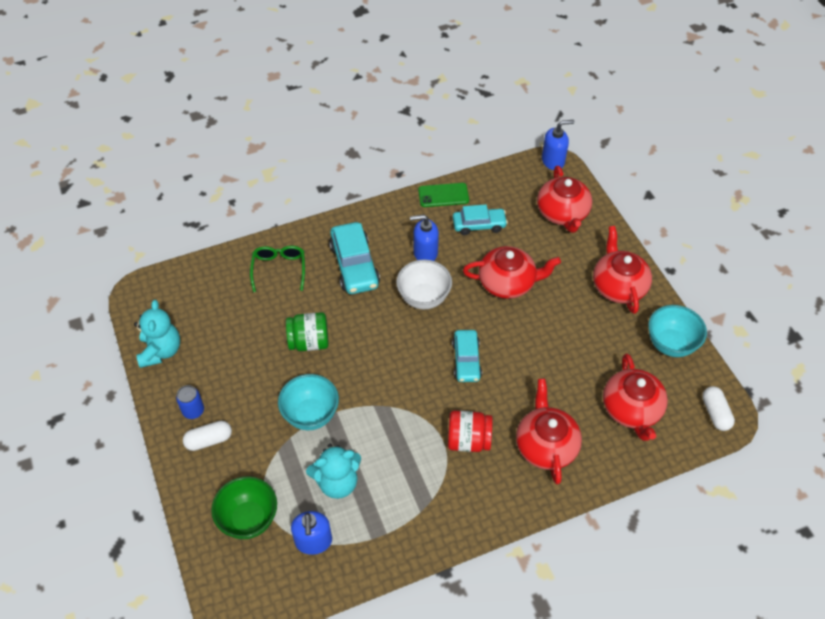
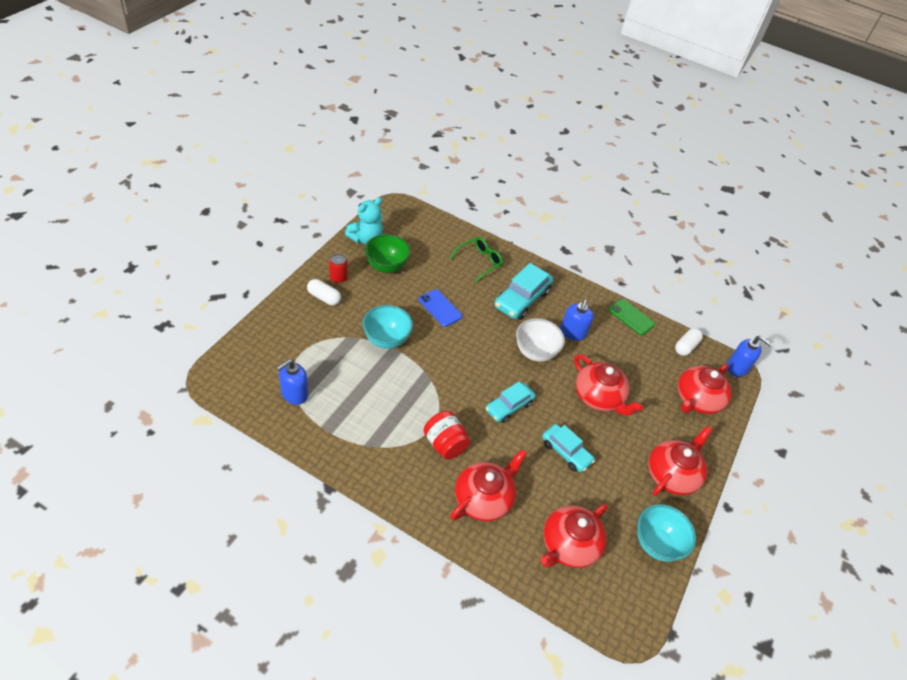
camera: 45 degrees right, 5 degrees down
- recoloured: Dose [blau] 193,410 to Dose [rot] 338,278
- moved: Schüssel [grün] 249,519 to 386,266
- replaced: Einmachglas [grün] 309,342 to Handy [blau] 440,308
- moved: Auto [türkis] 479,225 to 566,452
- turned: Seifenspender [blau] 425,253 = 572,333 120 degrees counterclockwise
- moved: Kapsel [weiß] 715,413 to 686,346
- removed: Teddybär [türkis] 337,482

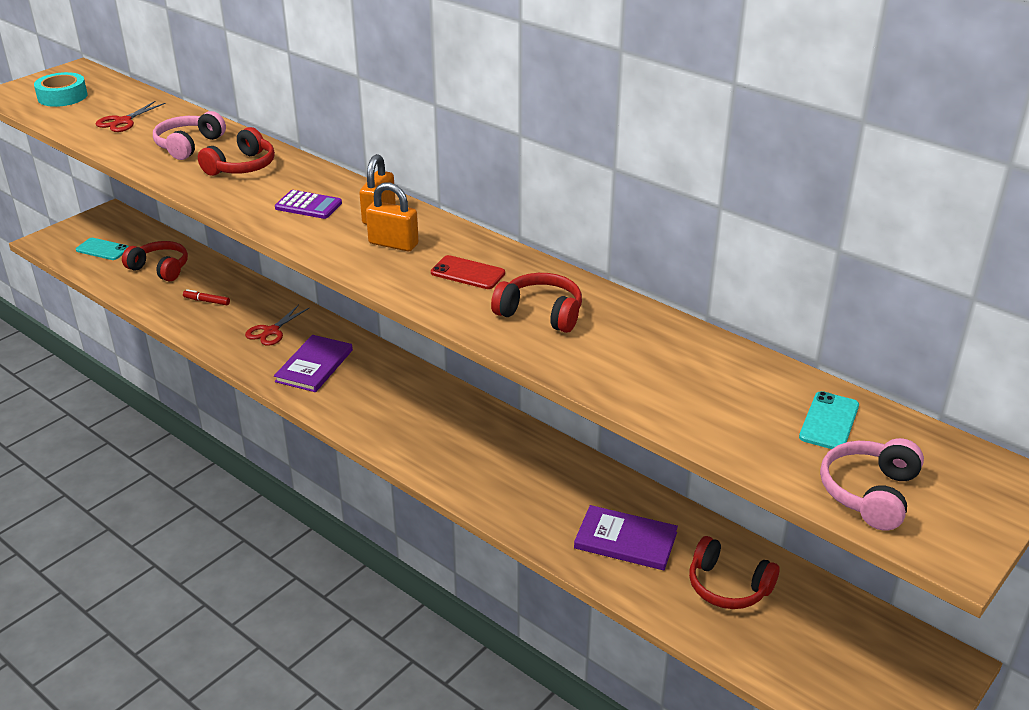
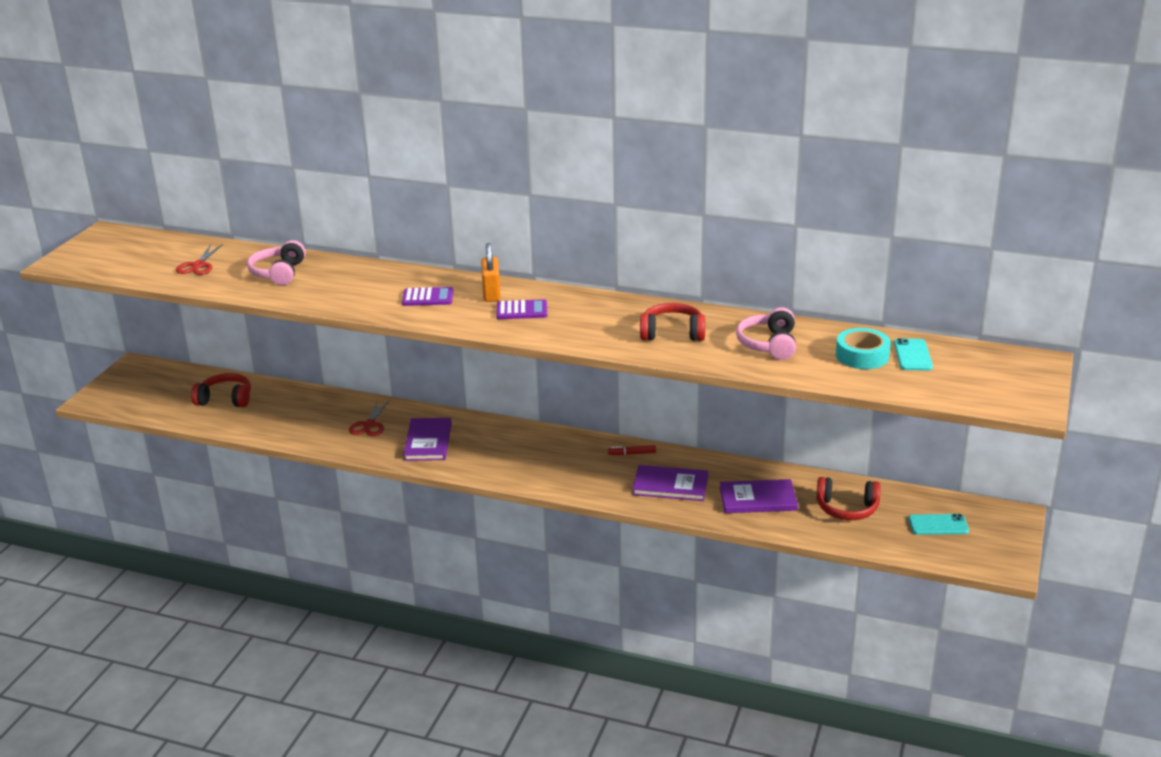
camera: 20 degrees left, 5 degrees down
- replaced: Vorhängeschloss [orange] 393,244 to Taschenrechner [lila] 522,311
- moved: Filzstift [rot] 207,301 to 632,454
- added: Buch [lila] 670,485
- moved: Kopfhörer [rosa] 869,493 to 769,344
- moved: Klebeband [türkis] 62,96 to 862,356
- moved: Handy [türkis] 103,249 to 938,525
- removed: Kopfhörer [rot] 242,166
- removed: Handy [rot] 468,273

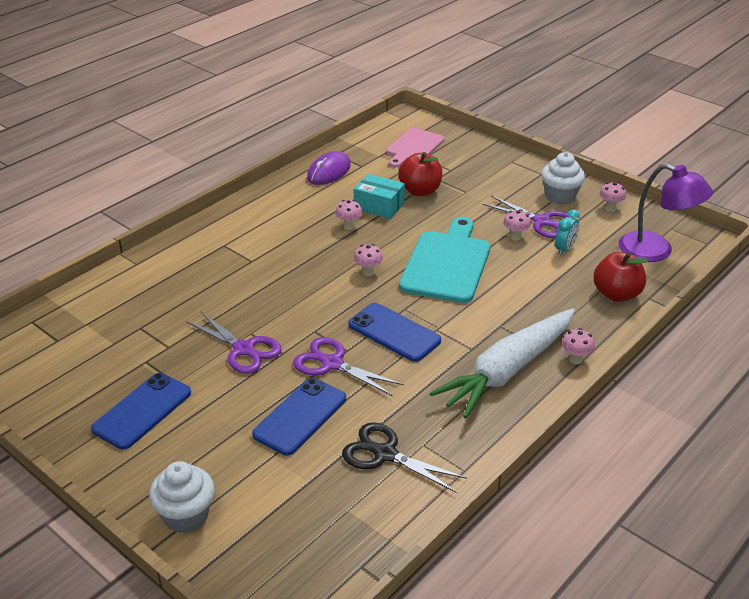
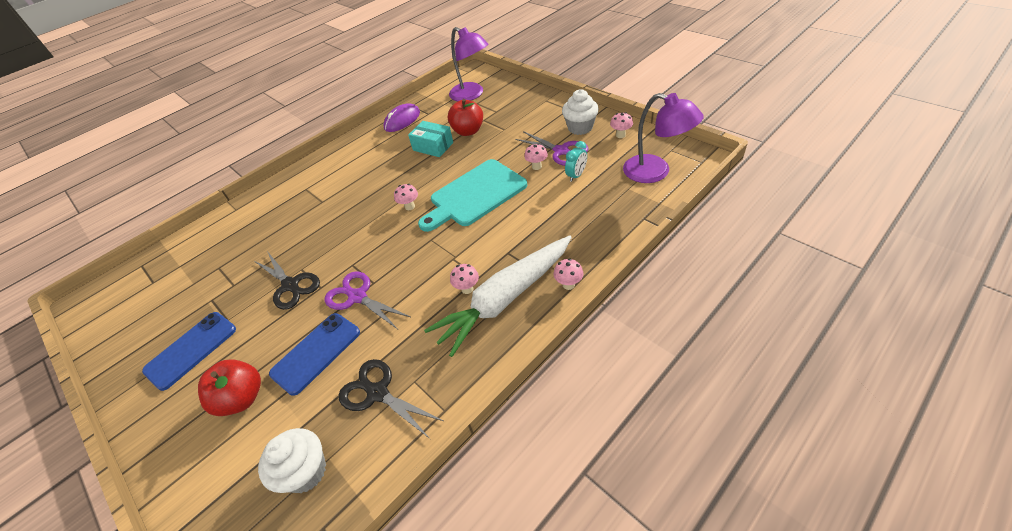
camera: 10 degrees right, 10 degrees up
- moved: Apfel [rot] 616,294 to 242,398
- recoloured: Schere [lila] 243,349 to Schere [schwarz] 290,285
- moved: Muffin [weiß] 186,516 to 306,471
- turned: Schneidebrett [türkis] 447,263 = 475,195 150 degrees counterclockwise
- replaced: Schneidebrett [rosa] 414,147 to Lampe [lila] 471,95
- moved: Pilz [rosa] 349,226 to 467,289
- removed: Handy [blau] 394,333

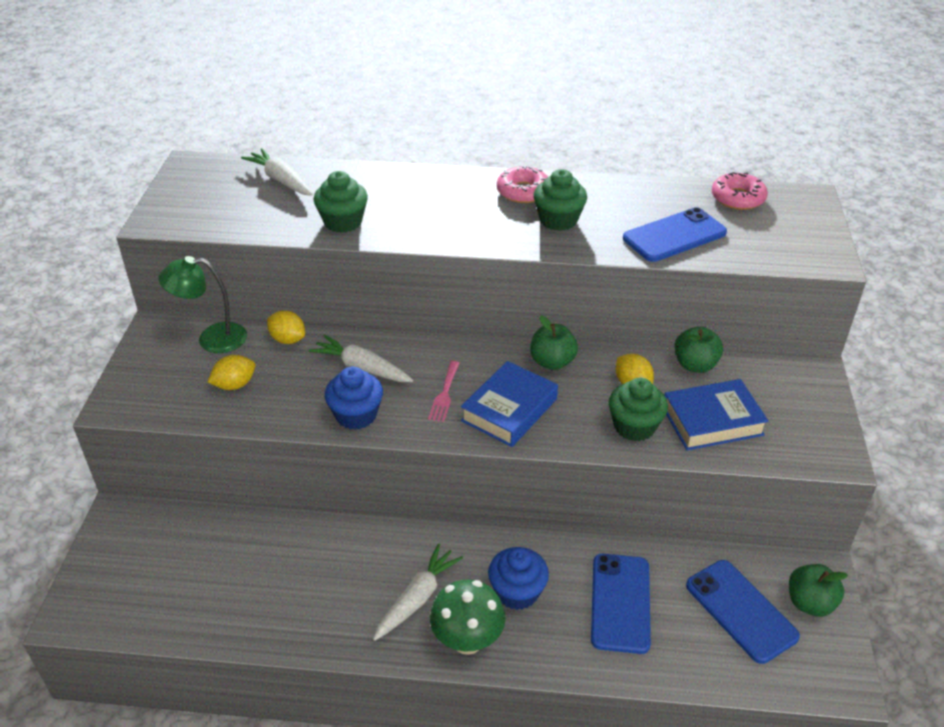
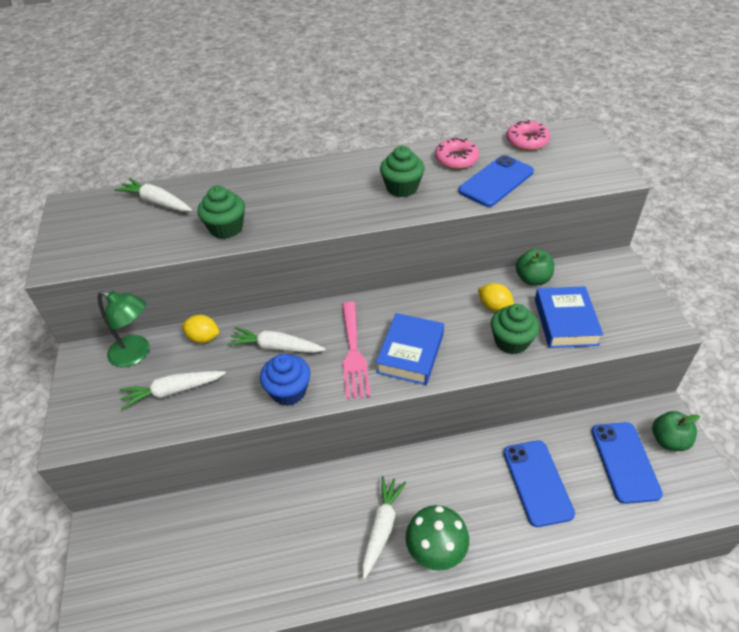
camera: 15 degrees left, 5 degrees up
- turned: Lampe [grün] 212,339 = 136,354 135 degrees counterclockwise
- replaced: Zitrone [gelb] 235,385 to Karotte [weiß] 173,391
- resized: Gabel [rosa] 444,394 = 353,353 x1.72
- moved: Donut [rosa] 523,192 to 456,159
- turned: Buch [blau] 712,421 = 565,322 60 degrees counterclockwise
- turned: Handy [blau] 741,611 = 625,462 45 degrees clockwise
- removed: Muffin [blau] 517,592
- removed: Apfel [grün] 552,362

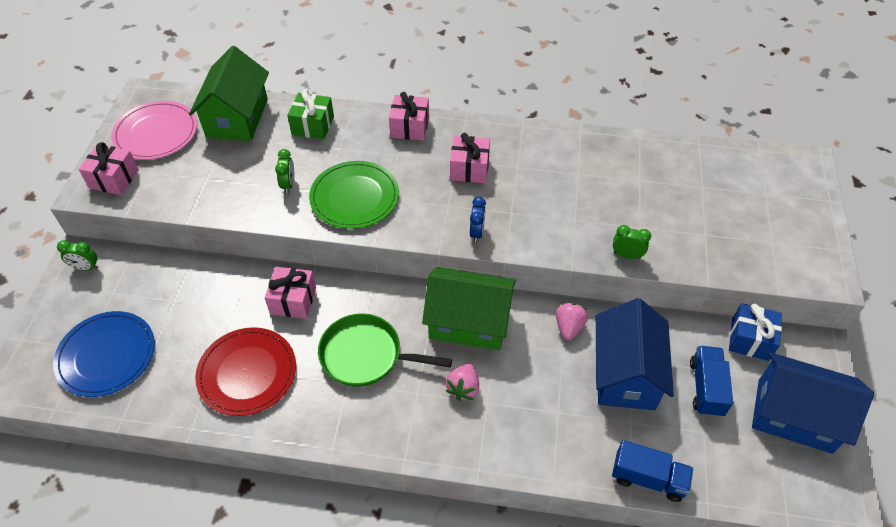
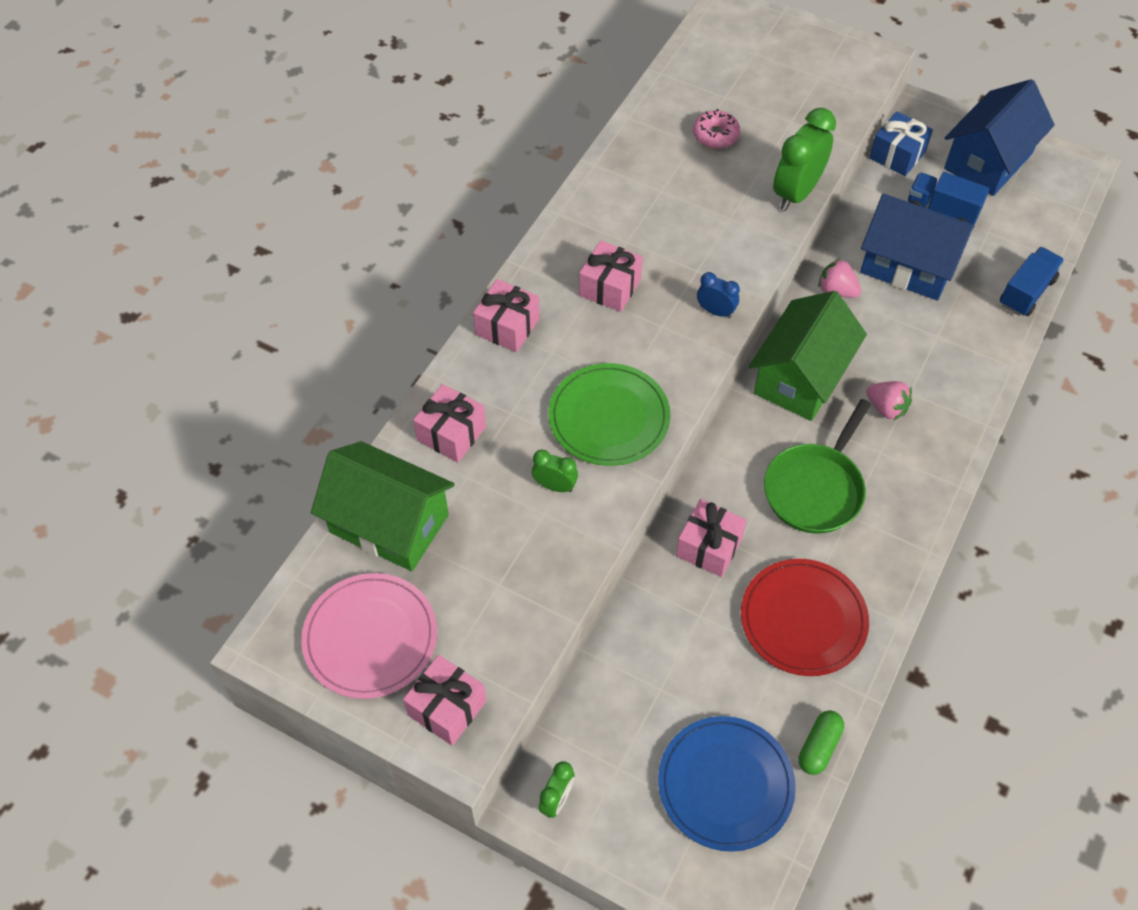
camera: 70 degrees left, 5 degrees up
- recoloured: Geschenk [grün] 313,125 to Geschenk [rosa] 451,433
- added: Donut [rosa] 715,135
- resized: Wecker [grün] 627,255 = 796,193 x1.94
- added: Kapsel [grün] 819,747

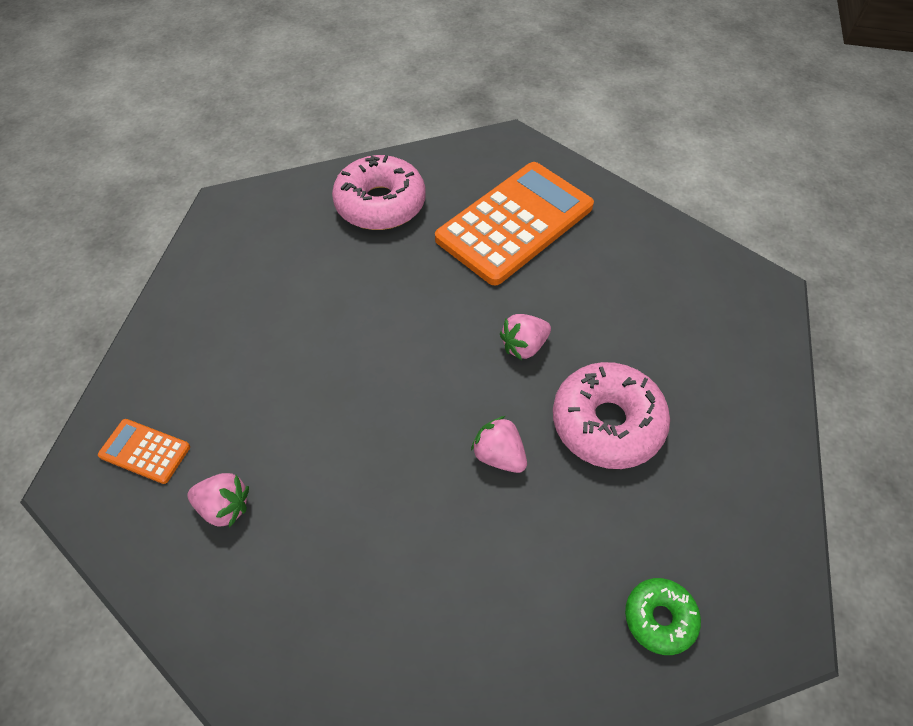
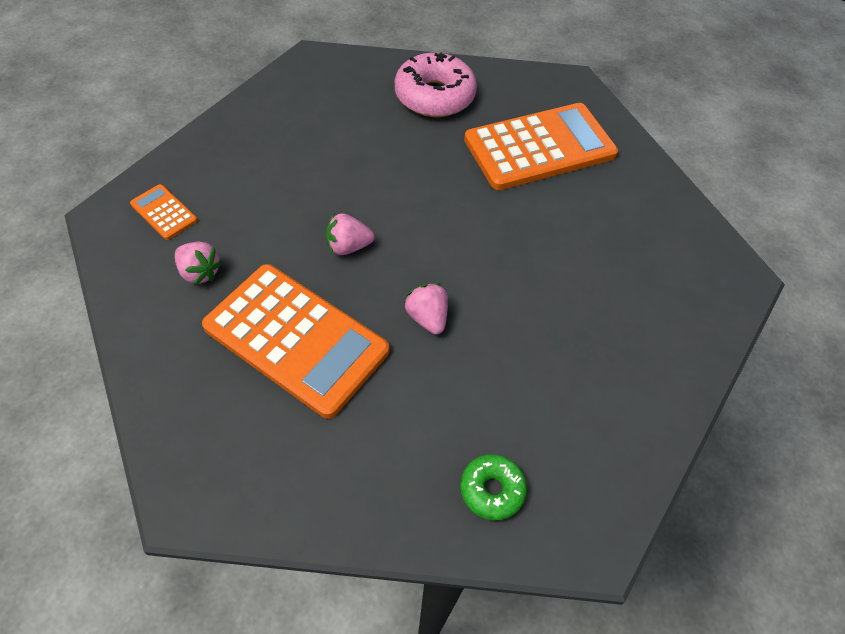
camera: 20 degrees right, 0 degrees up
- added: Taschenrechner [orange] 296,339
- moved: Erdbeere [rosa] 524,346 to 348,246
- removed: Donut [rosa] 607,423

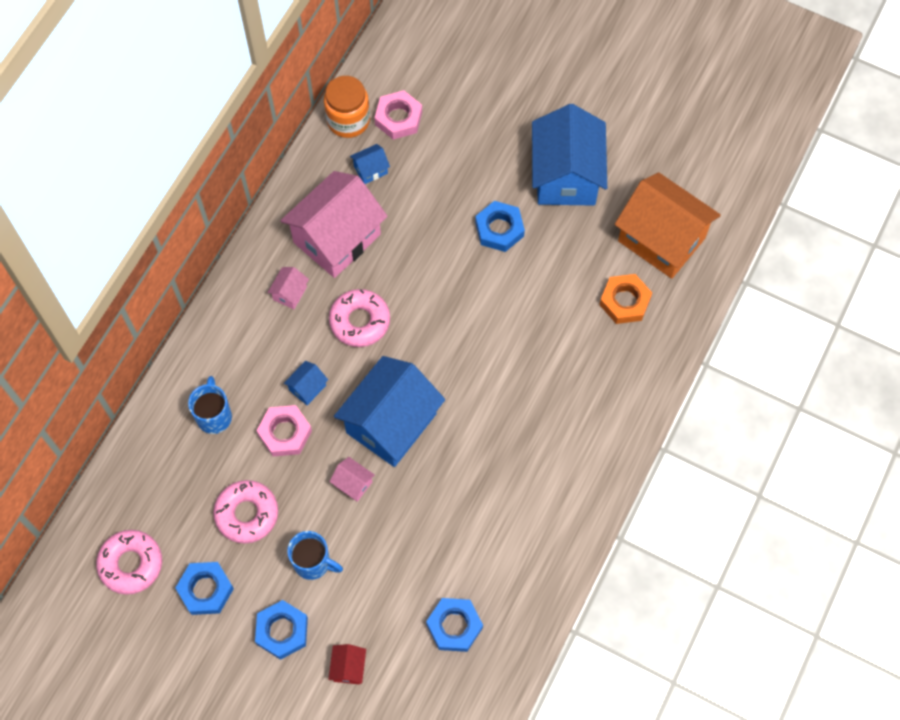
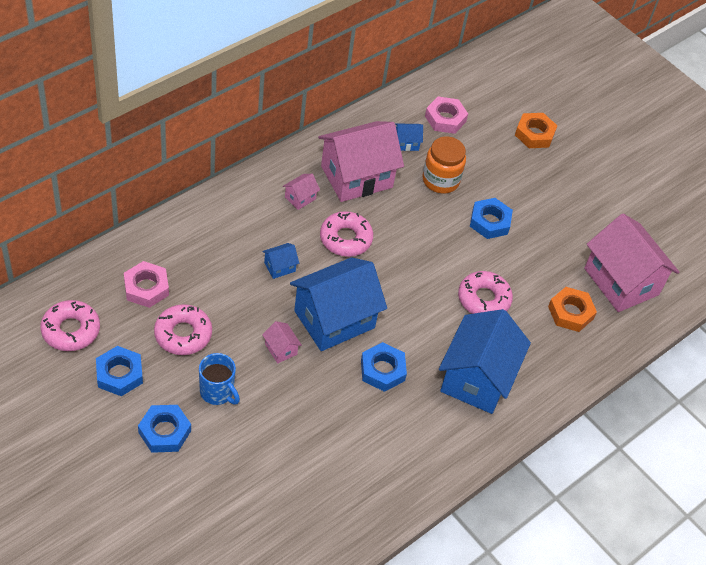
camera: 15 degrees right, 15 degrees down
- moved: Sechskantmutter [rosa] 285,433 to 146,288
- moved: Sechskantmutter [blau] 454,626 to 382,370
- moved: Einmachglas [orange] 348,120 to 440,180
- moved: Haus [blau] 566,176 to 477,378
- added: Donut [rosa] 483,299
- added: Sechskantmutter [orange] 534,134
- recoloured: Haus [orange] 661,239 to Haus [rosa] 621,281
- removed: Tasse [blau] 214,416
- removed: Haus [rot] 348,667

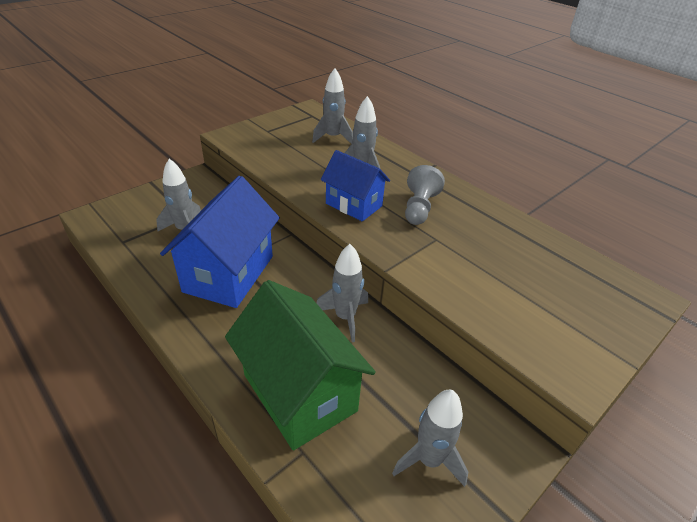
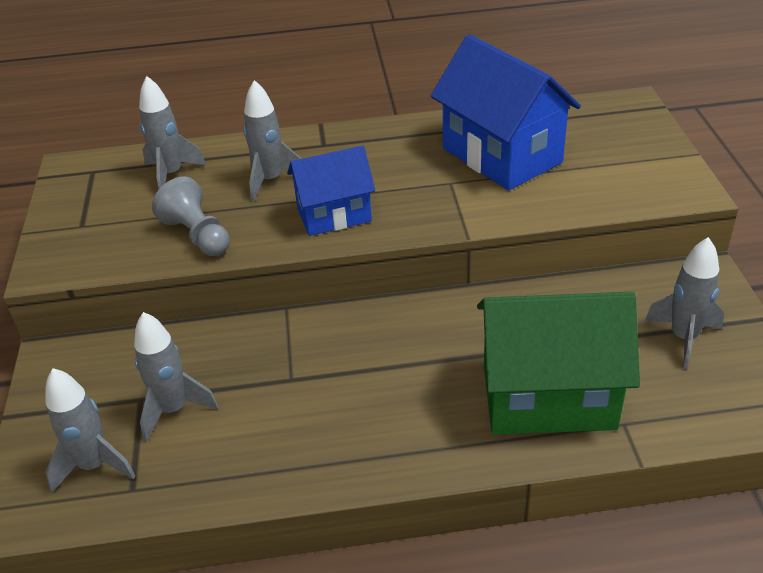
camera: 50 degrees left, 0 degrees up
- moved: Rakete [grau] 345,317 to 94,465
- moved: Bauer [grau] 419,208 to 198,235
- moved: Haus [blau] 229,274 to 502,155

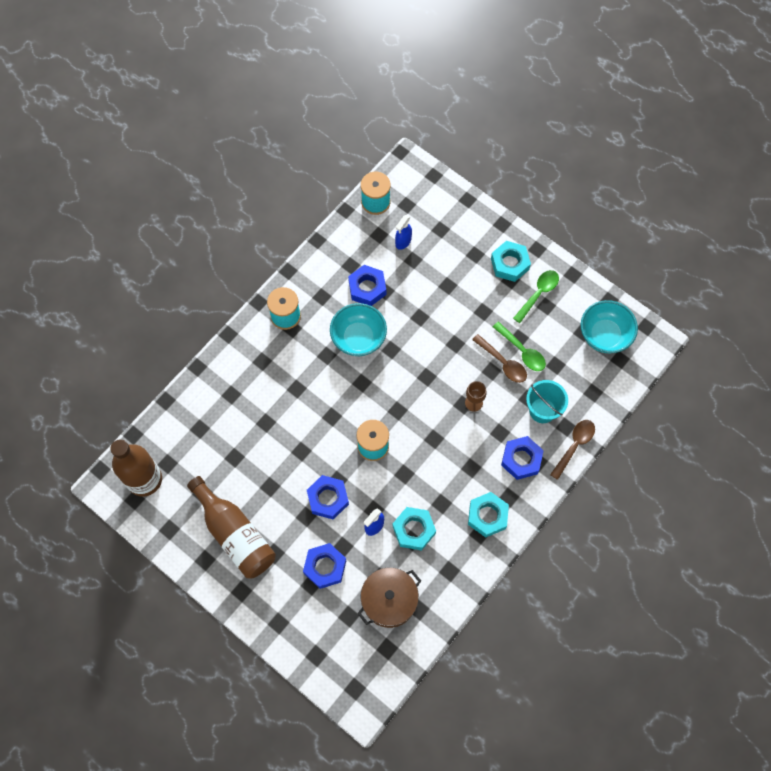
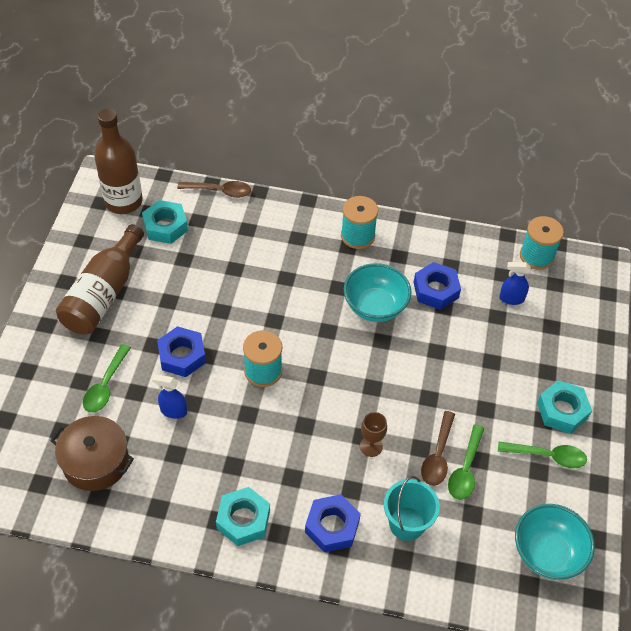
camera: 60 degrees right, 15 degrees down
- replaced: Sechskantmutter [blau] 325,567 to Löffel [grün] 106,385
- moved: Sechskantmutter [türkis] 414,530 to 165,226
- moved: Löffel [braun] 574,446 to 220,191

